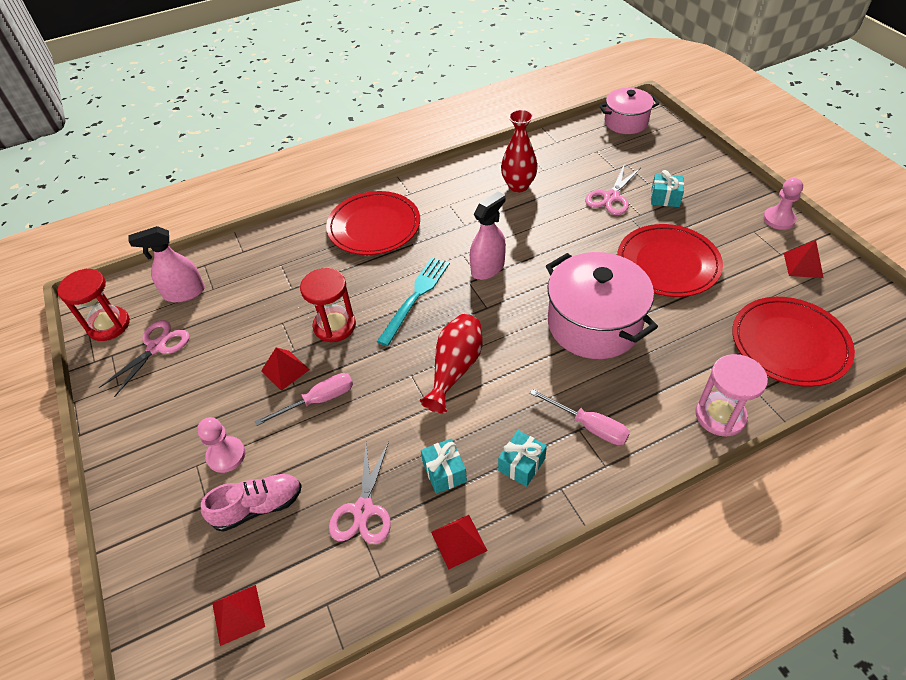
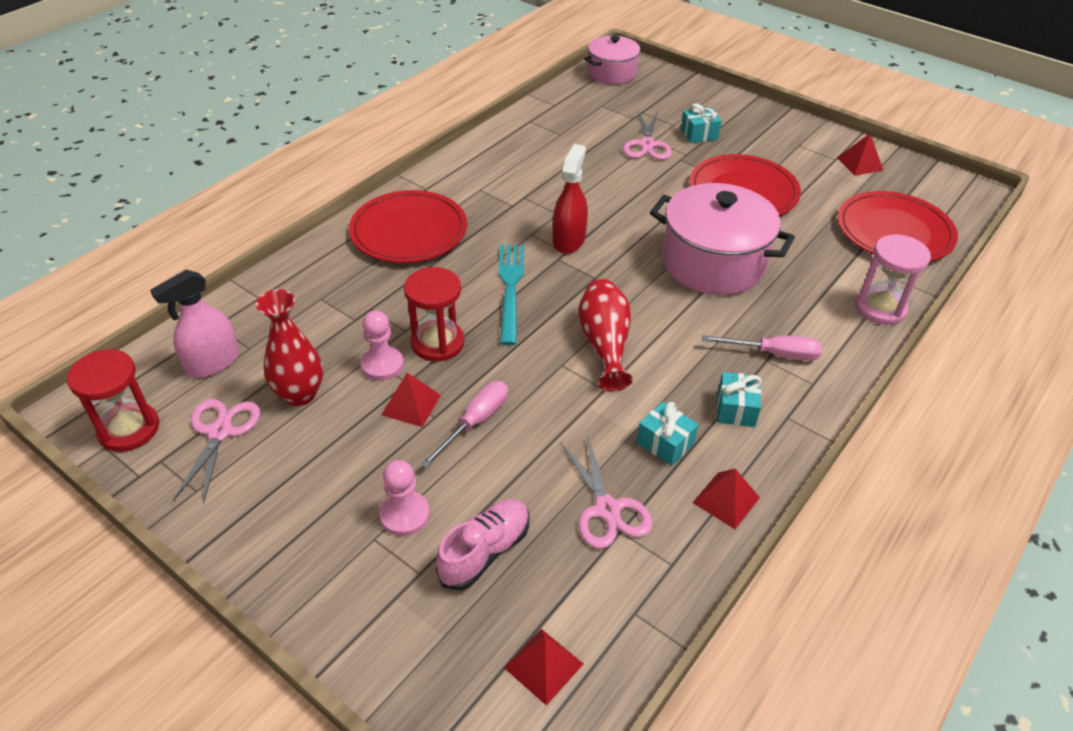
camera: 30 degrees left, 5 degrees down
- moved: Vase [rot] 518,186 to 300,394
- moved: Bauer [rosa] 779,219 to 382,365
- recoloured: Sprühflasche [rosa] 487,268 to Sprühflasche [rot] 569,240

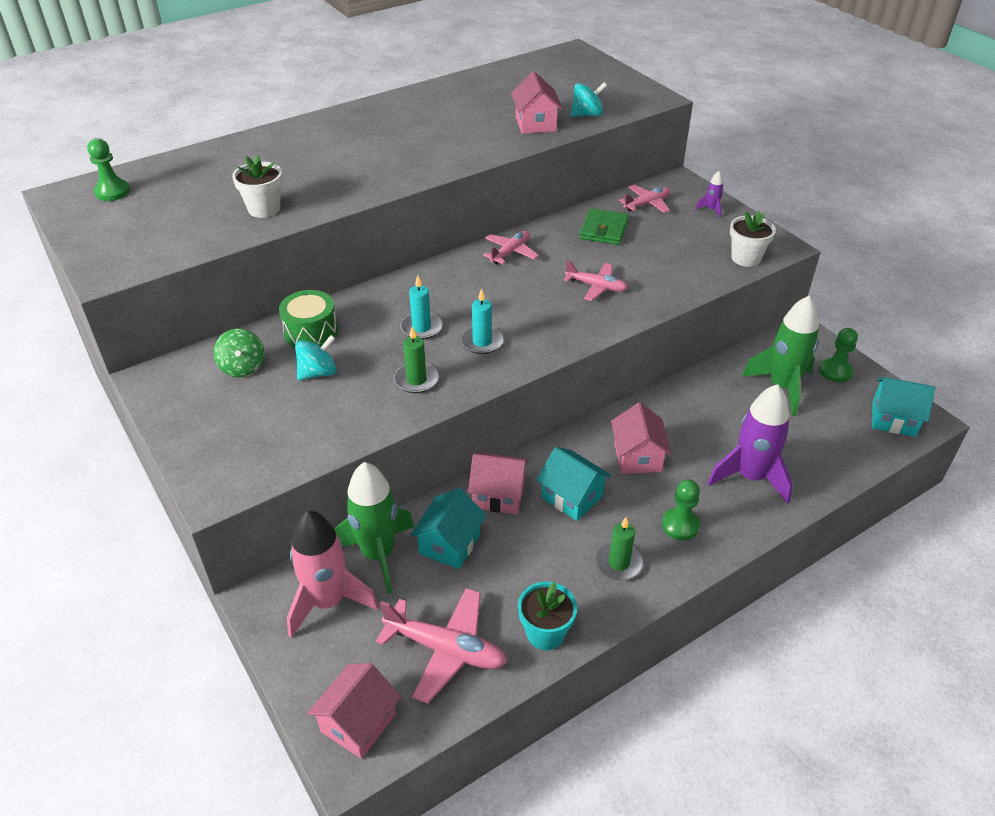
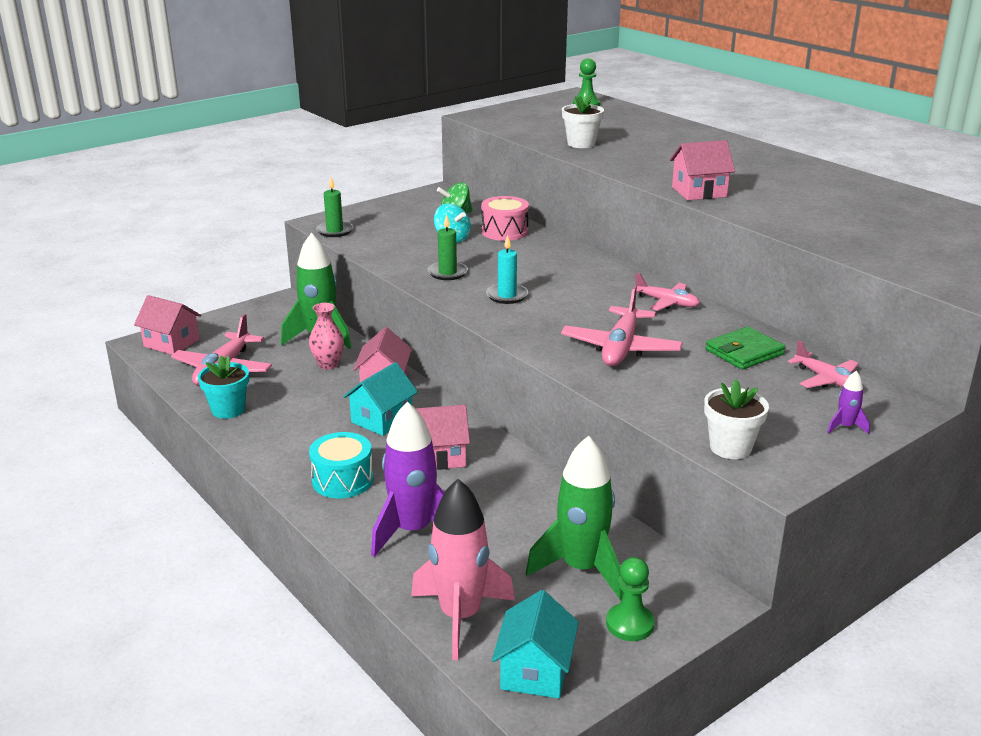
camera: 85 degrees right, 15 degrees down
- replaced: Haus [türkis] 449,544 to Vase [rosa] 328,364
- replaced: Bauer [grün] 680,525 to Trommel [türkis] 342,480
- moved: Kerze [grün] 618,563 to 334,231
- moved: Rakete [rosa] 328,601 to 460,617
- recoloured: Trommel [grün] 311,332 to Trommel [rosa] 504,231
- resized: Flugzeug [rosa] 596,286 = 621,348 x1.59
- moved: Haus [rosa] 535,124 to 699,192
- turned: Geldbörse [grün] 604,230 = 744,352 45 degrees counterclockwise
- removed: Kerze [türkis] 421,328
- removed: Kreisel [türkis] 587,115

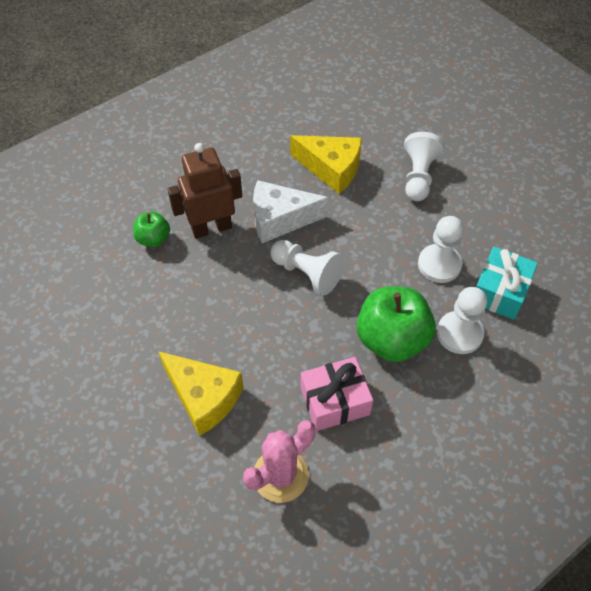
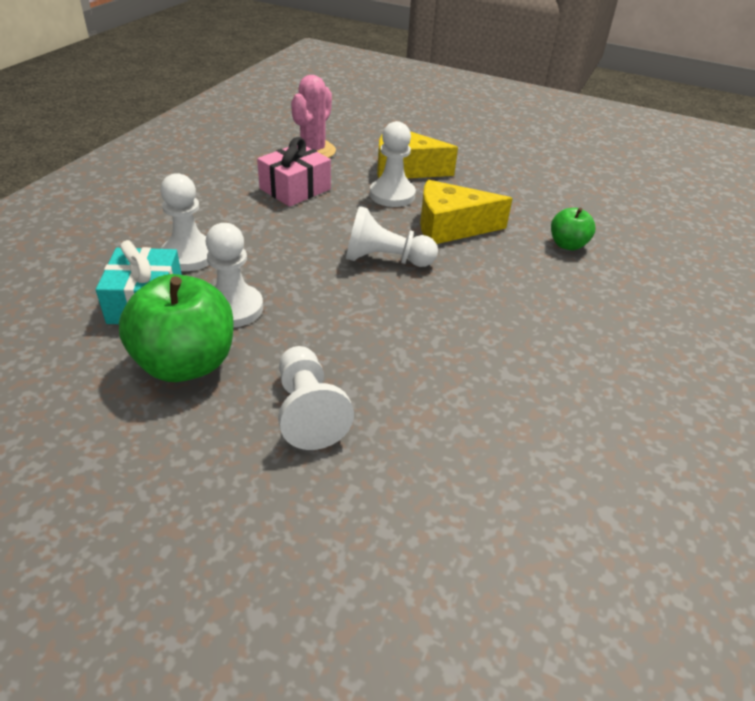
camera: 150 degrees right, 15 degrees down
- moved: Apfel [grün] 391,340 to 186,363
- added: Bauer [weiß] 392,195
- moved: Käse [gelb] 331,169 to 450,227
- removed: Roboter [braun] 211,228
- removed: Käse [weiß] 280,219

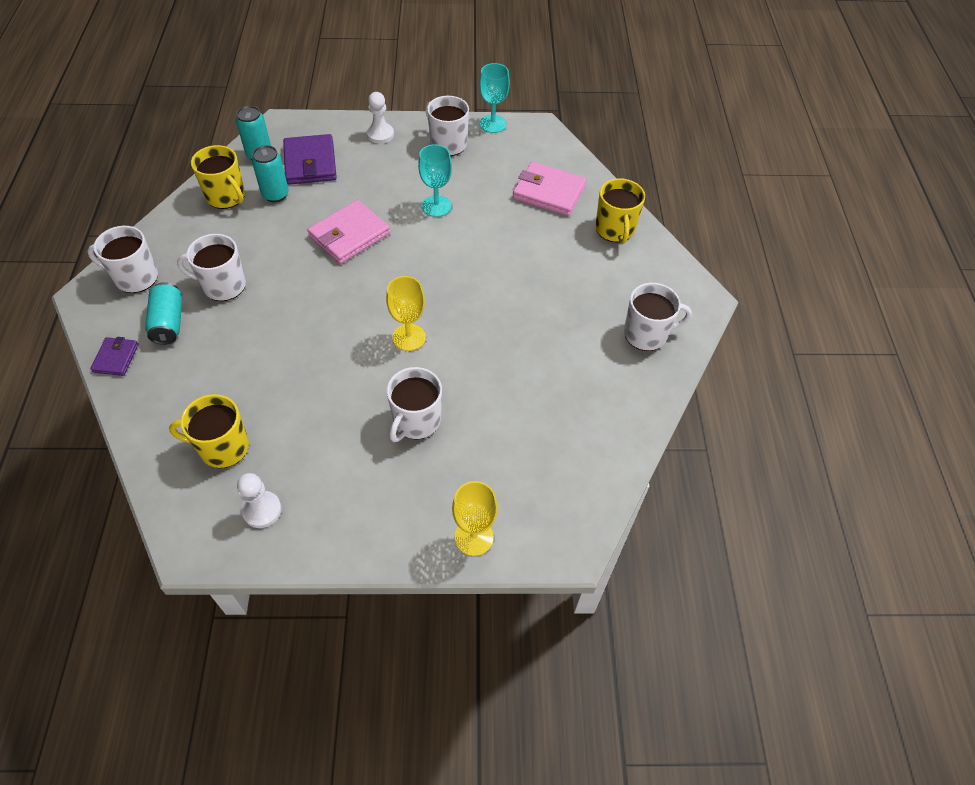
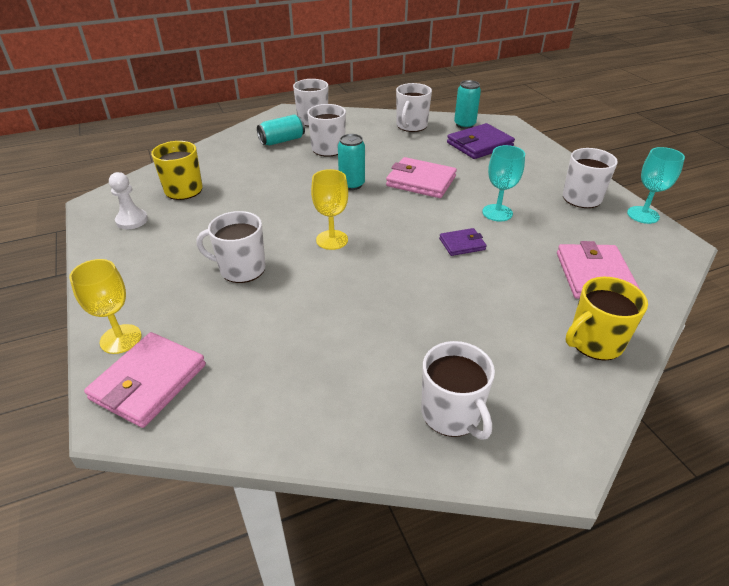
camera: 70 degrees right, 15 degrees down
- added: Geldbörse [rosa] 149,382
- moved: Dose [türkis] 275,194 to 352,184
- recoloured: Tasse [gelb] 226,196 to Tasse [weiß] 411,126
- moved: Geldbörse [lila] 116,358 to 462,244
- removed: Bauer [weiß] 380,134

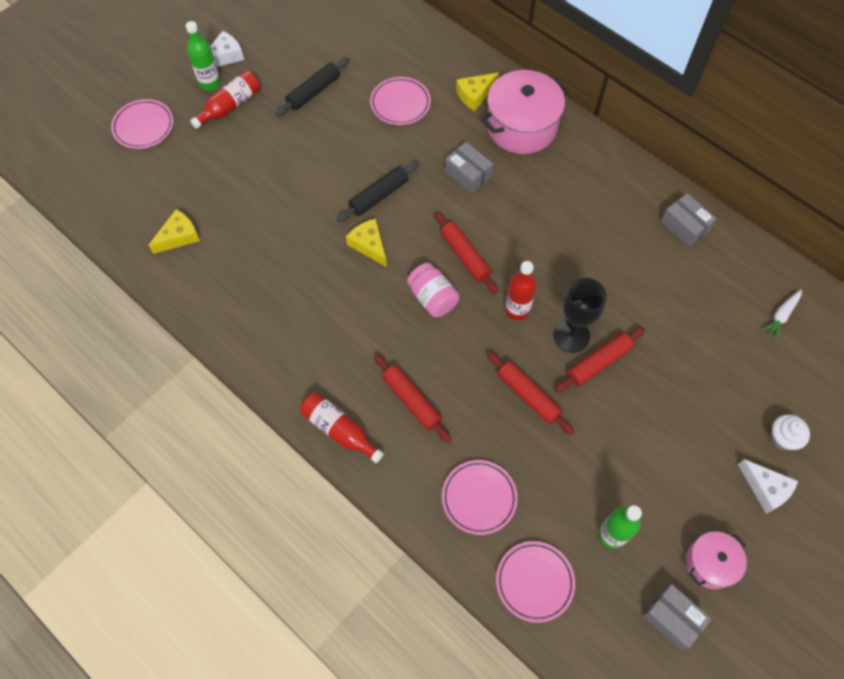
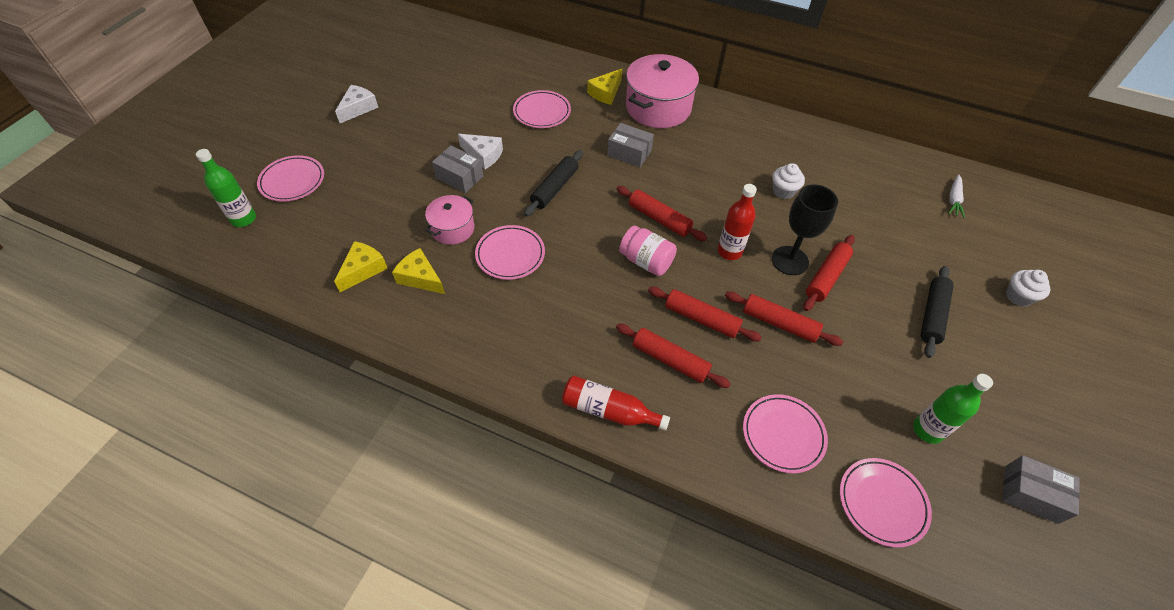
camera: 20 degrees left, 10 degrees down
- moved: Flasche [grün] 210,83 to 244,219
- moved: Käse [gelb] 369,245 to 420,278
- moved: Kochtopf [rosa] 710,563 to 452,228
- moved: Schachtel [grau] 684,226 to 459,177
- moved: Käse [weiß] 766,489 to 483,155
- added: Teller [rosa] 510,255
- added: Nudelholz [rot] 701,319
- added: Muffin [weiß] 783,191
- moved: Nudelholz [schwarz] 313,91 to 932,315
- removed: Flasche [rot] 230,106

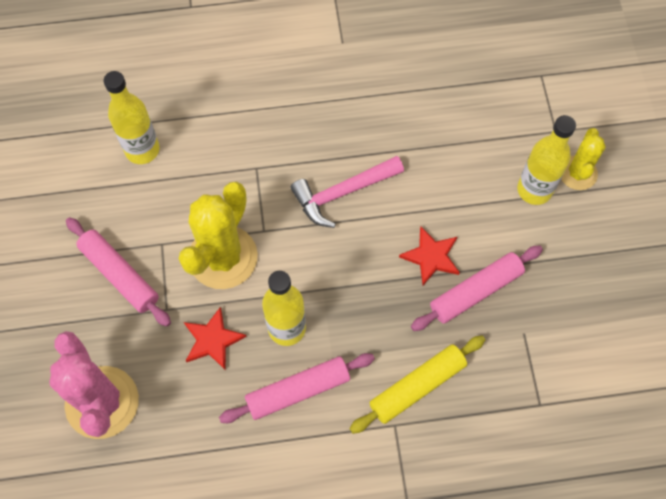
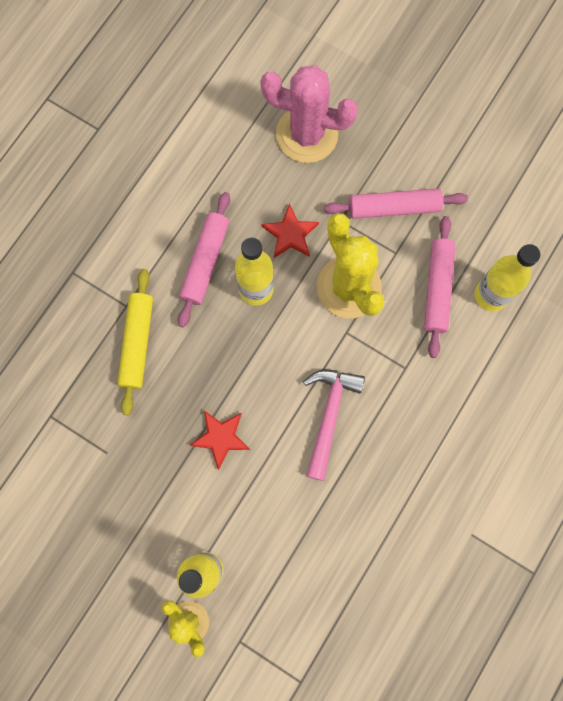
camera: 130 degrees right, 10 degrees up
- moved: Nudelholz [rosa] 475,291 to 437,289

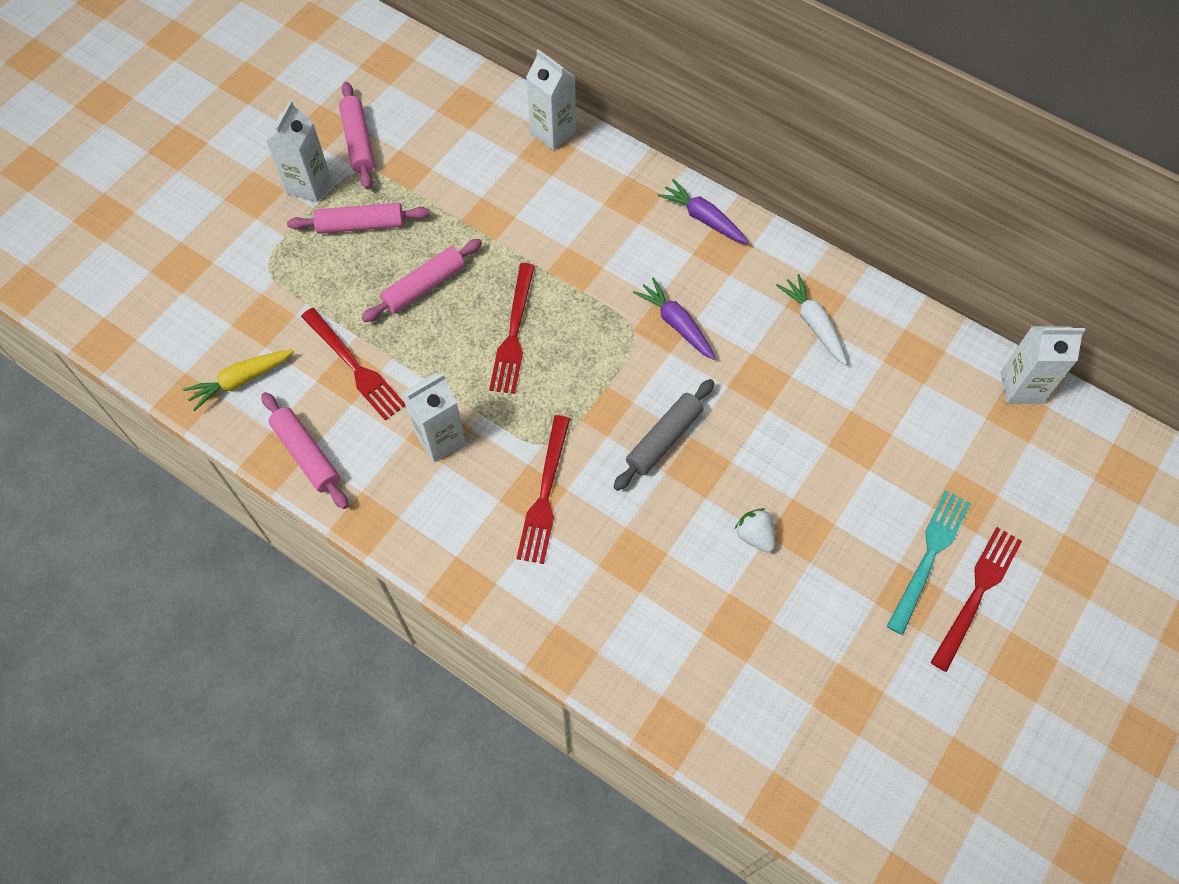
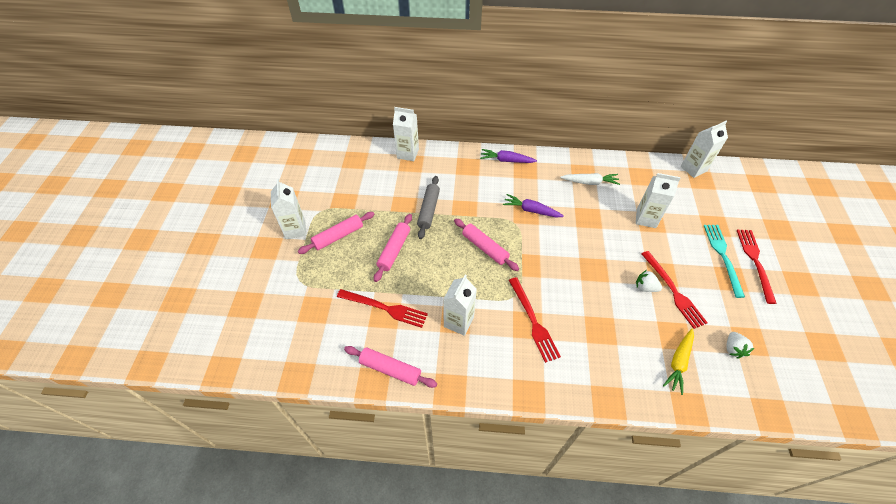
camera: 30 degrees left, 10 degrees down
- moved: Nudelholz [grau] 664,439 to 428,210
- moved: Nudelholz [rosa] 358,141 to 485,248
- turned: Karotte [weiß] 813,323 = 590,182 150 degrees clockwise
- added: Getränkekarton [weiß] 646,218
- moved: Gabel [rot] 513,333 to 673,291
- moved: Karotte [gelb] 240,381 to 678,363
- added: Erdbeere [weiß] 733,349

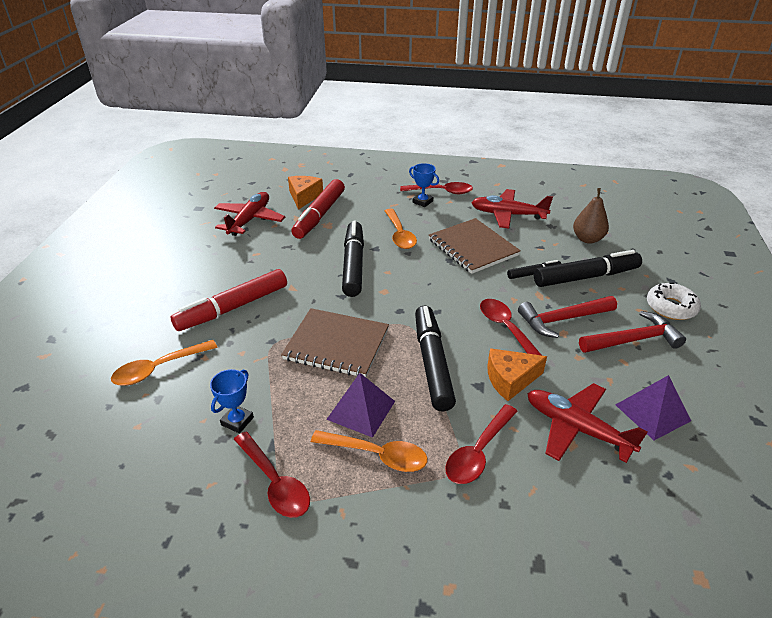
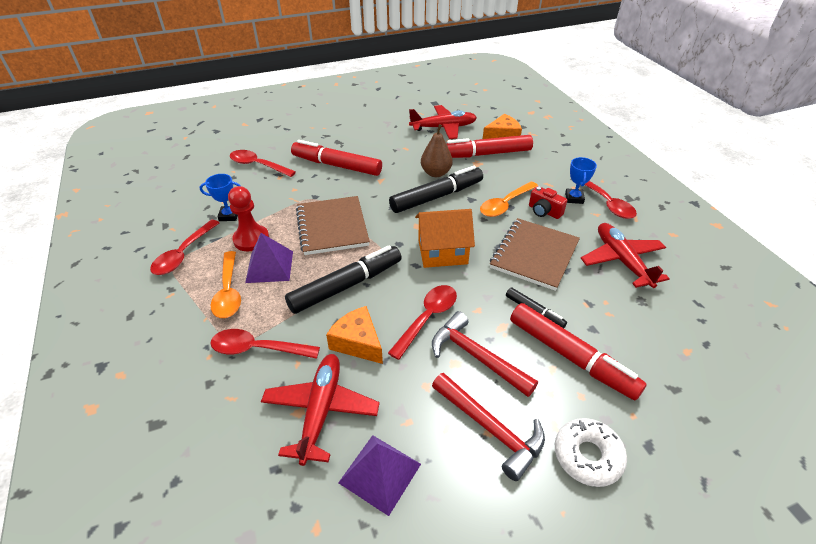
camera: 60 degrees right, 5 degrees up
- added: Bauer [rot] 251,239
- recoloured: Löffel [orange] 159,368 to Löffel [rot] 258,165
- added: Haus [orange] 442,252
- moved: Birne [braun] 587,239 to 436,173
- recoloured: Filzstift [schwarz] 586,277 to Filzstift [rot] 571,357
- added: Kamera [rot] 544,211

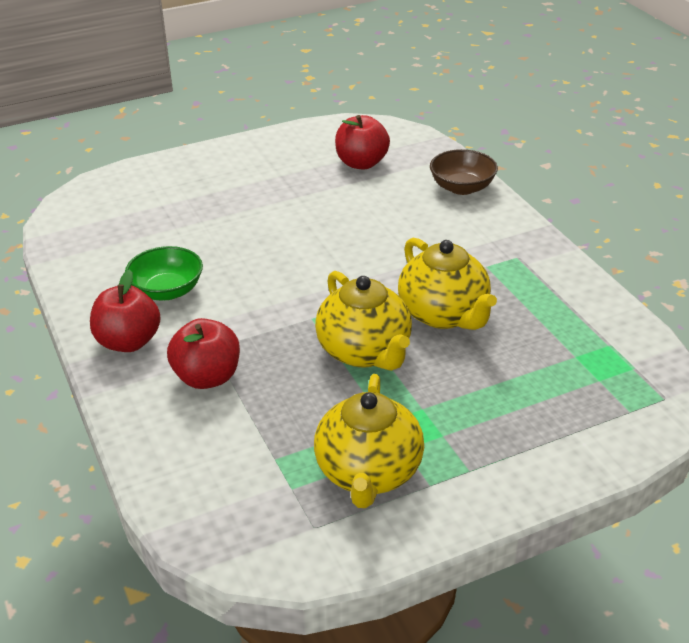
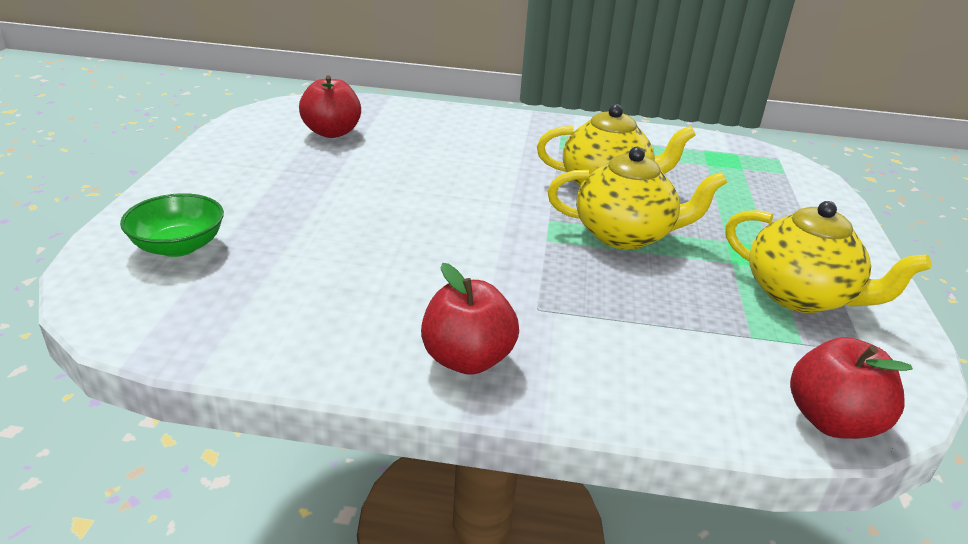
camera: 60 degrees left, 5 degrees down
- moved: Schüssel [grün] 167,291 to 178,246
- moved: Apfel [rot] 207,377 to 832,421
- removed: Schüssel [braun] 462,187

